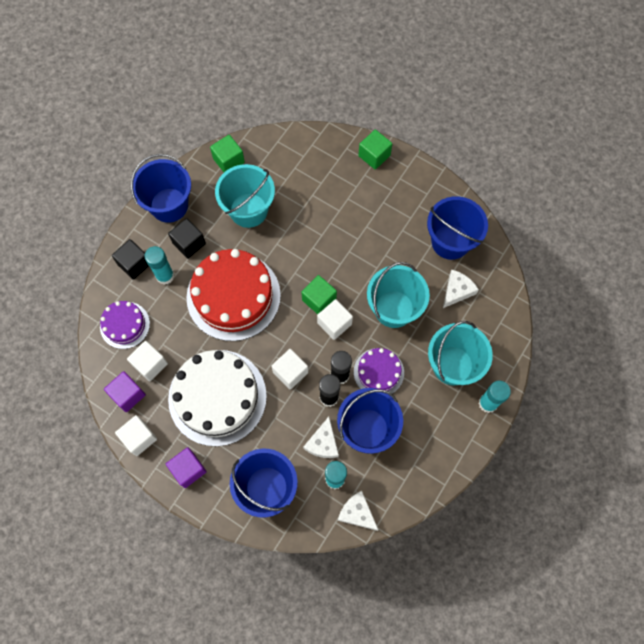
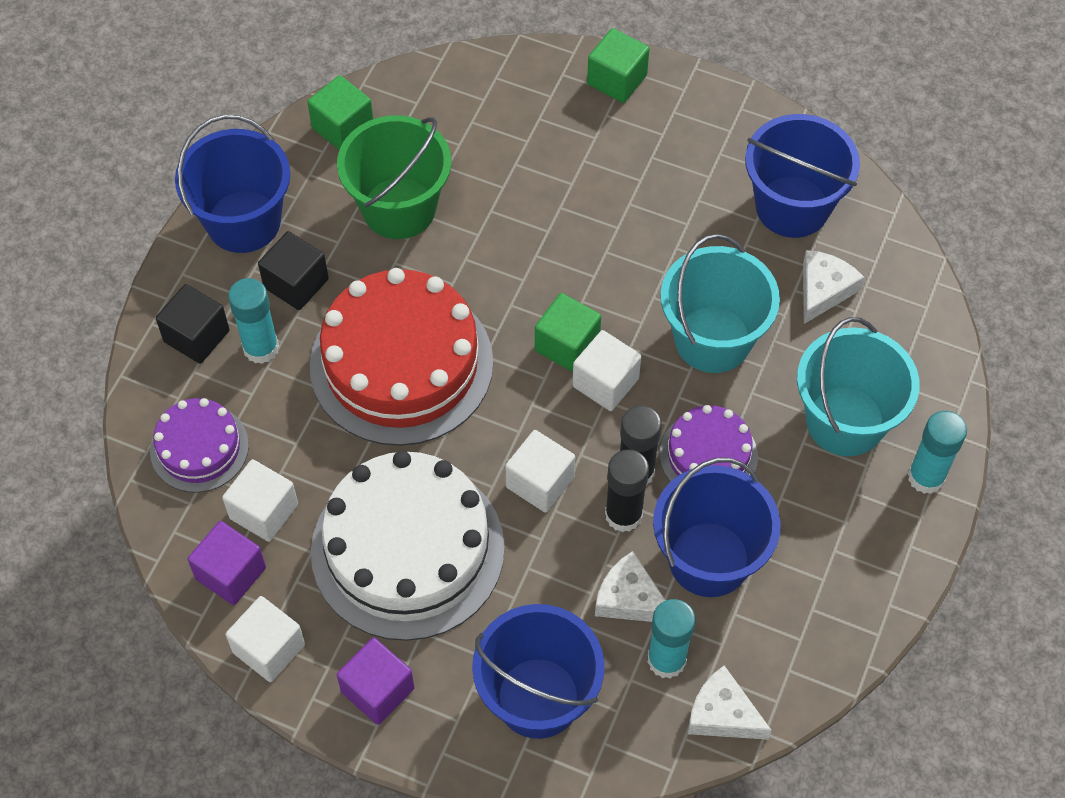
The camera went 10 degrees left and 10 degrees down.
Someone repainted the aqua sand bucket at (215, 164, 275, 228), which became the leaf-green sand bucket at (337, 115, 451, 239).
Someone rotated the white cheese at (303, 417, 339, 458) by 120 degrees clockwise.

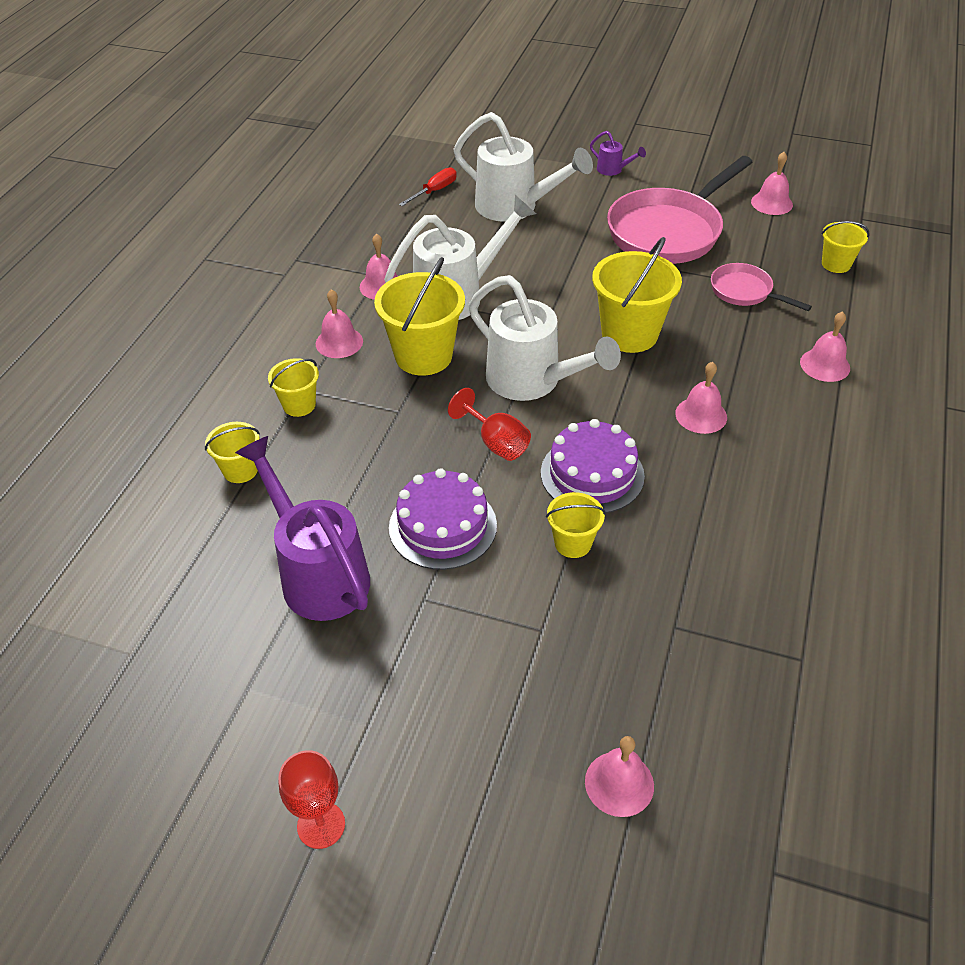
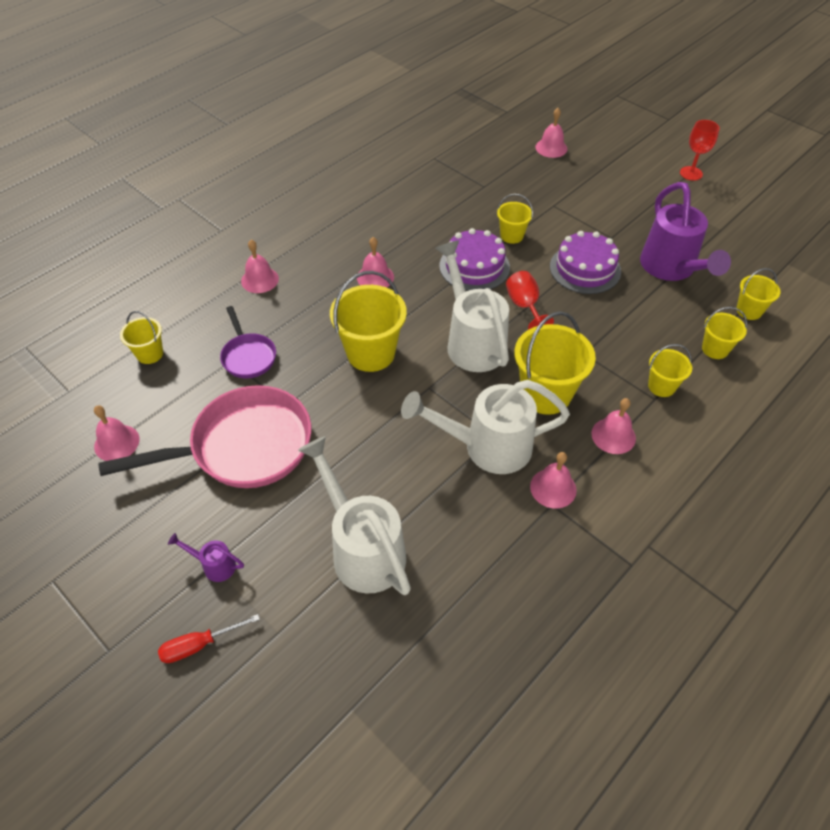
The camera went 155 degrees left and 5 degrees up.
Someone carried the crimson screwdriver from (399, 167, 457, 206) to (158, 614, 260, 663).
Someone rotated the violet watering can at (590, 131, 646, 176) by 45 degrees counterclockwise.
Someone repainted the rosy skillet at (711, 263, 812, 311), which became the violet skillet at (220, 306, 276, 378).
Someone put down the golden sand bucket at (737, 268, 781, 320).

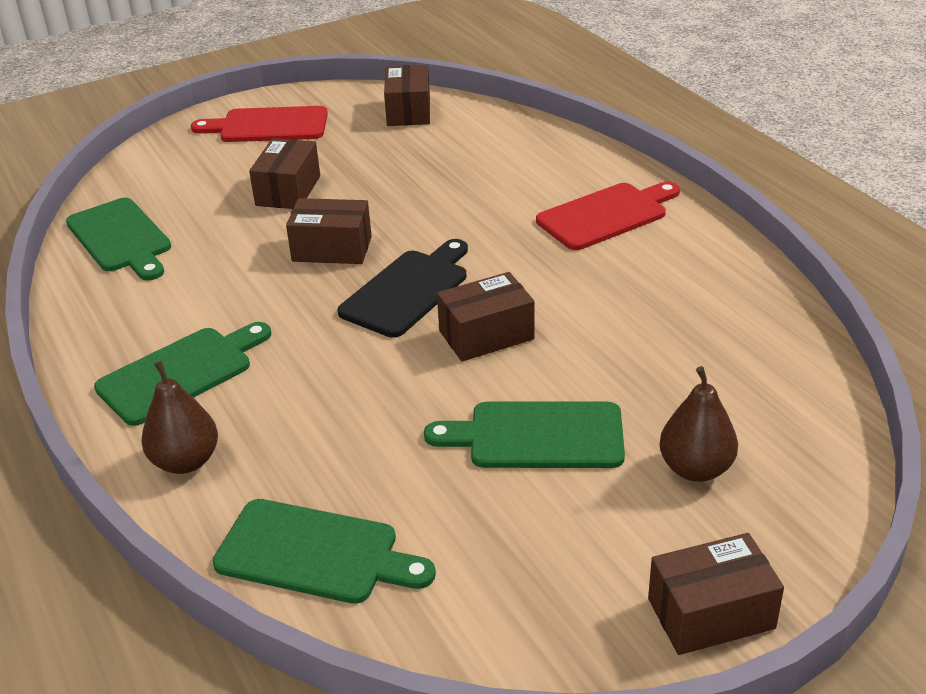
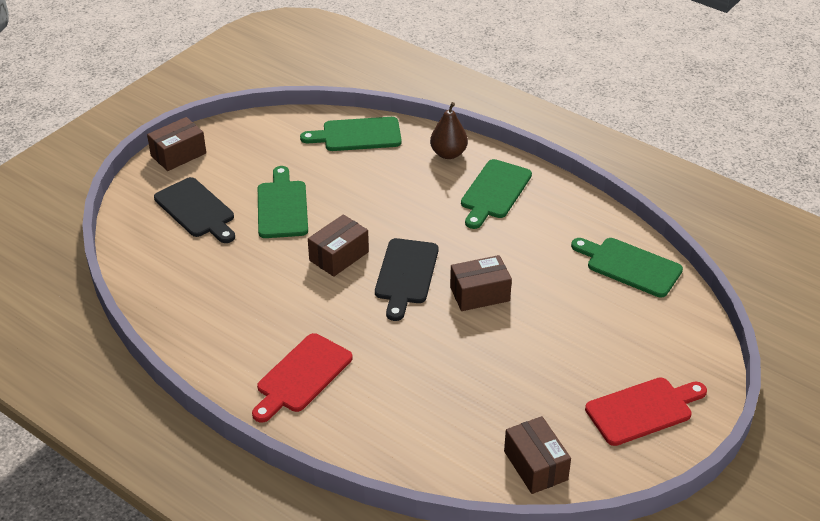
The camera went 155 degrees right and 5 degrees up.
Someone swapped the dark brown pear fruit at (659, 366, 738, 482) for the ebony chopping board at (154, 177, 235, 243).
Someone rotated the leaf-green chopping board at (424, 402, 625, 468) by 75 degrees counterclockwise.
Someone took away the dark brown box at (249, 138, 320, 209).

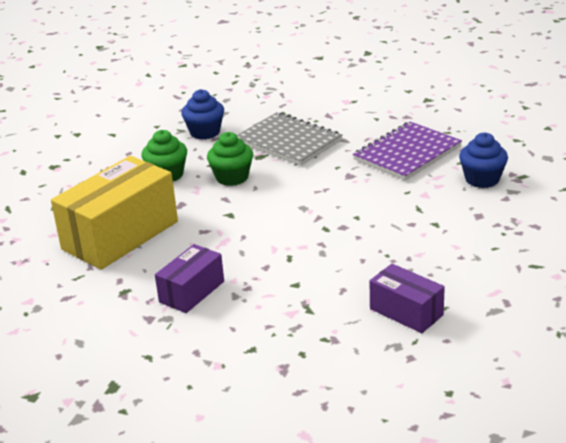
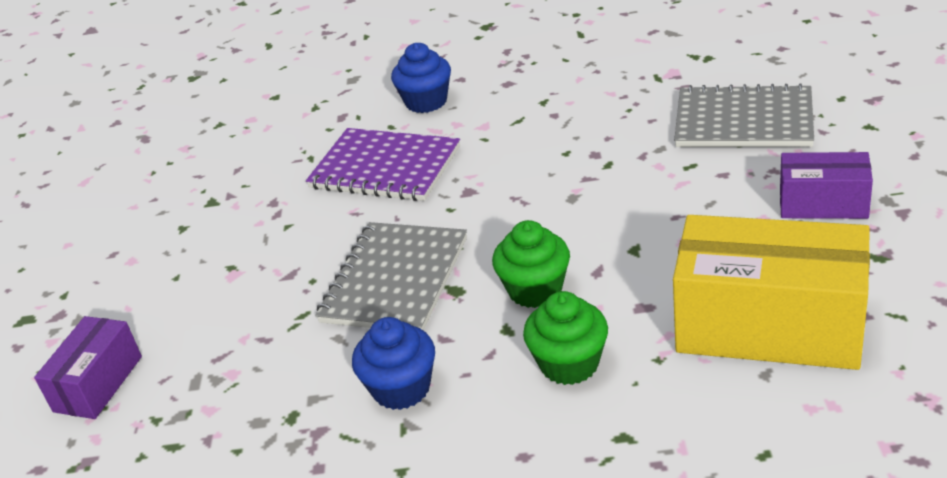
The camera went 110 degrees left and 5 degrees up.
Someone carried the violet box from (370, 264, 445, 333) to (34, 316, 142, 419).
Someone put down the ash-grey notepad at (674, 83, 814, 147).

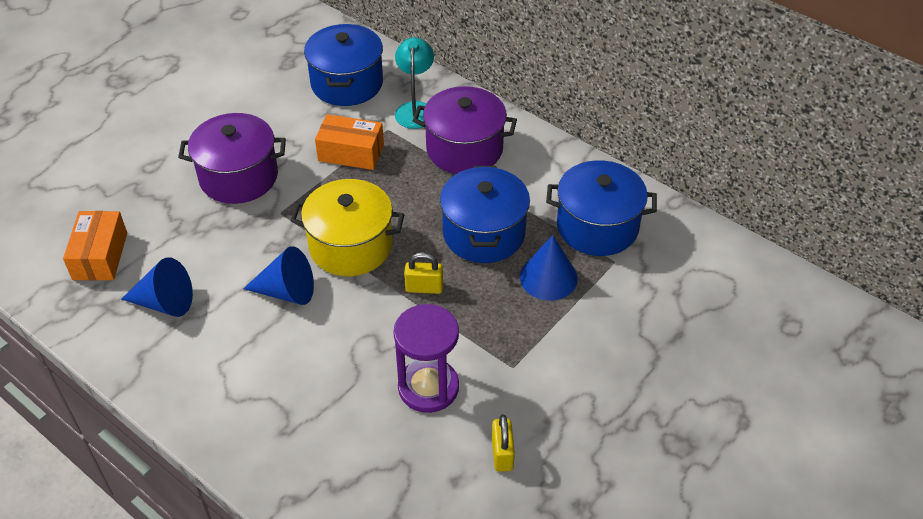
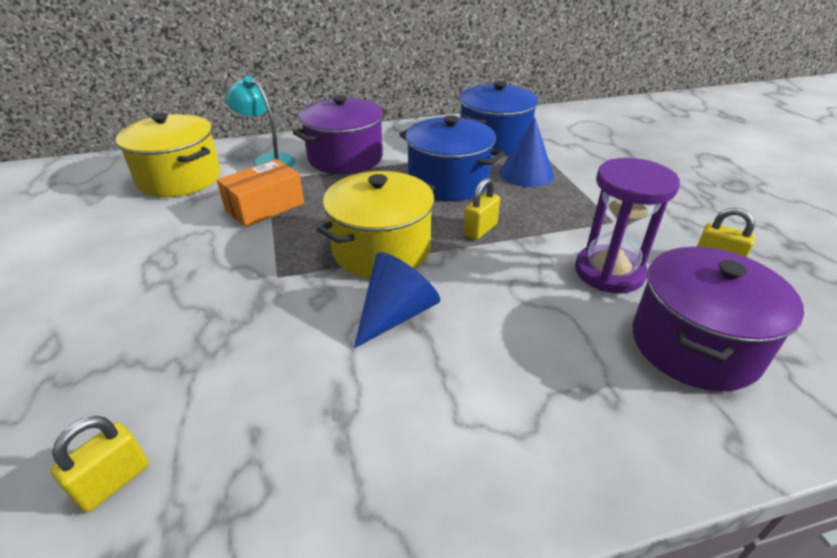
The camera went 55 degrees left and 10 degrees down.
Someone swapped the orange box at (63, 211, 127, 280) for the golden small lock at (50, 416, 149, 513).
Someone repainted the royal blue cooking pot at (304, 24, 383, 106), which became the golden cooking pot at (116, 113, 221, 197).
Someone carried the violet cooking pot from (178, 113, 286, 204) to (632, 247, 804, 391).
Someone took away the royal blue cone shape at (121, 257, 193, 317).

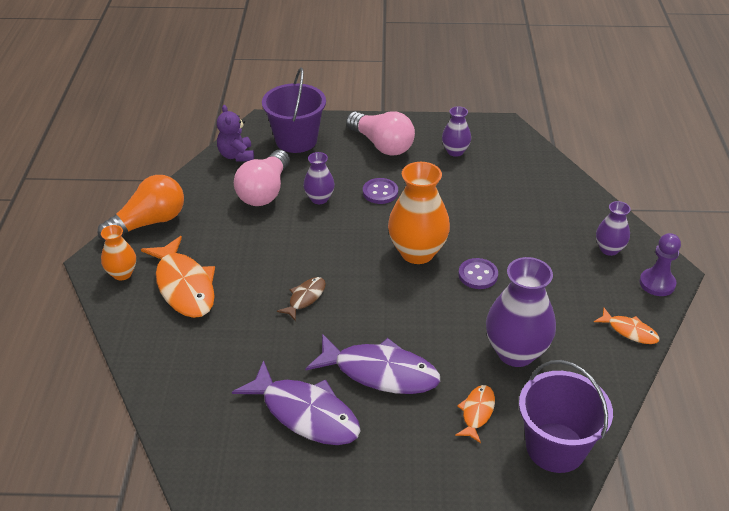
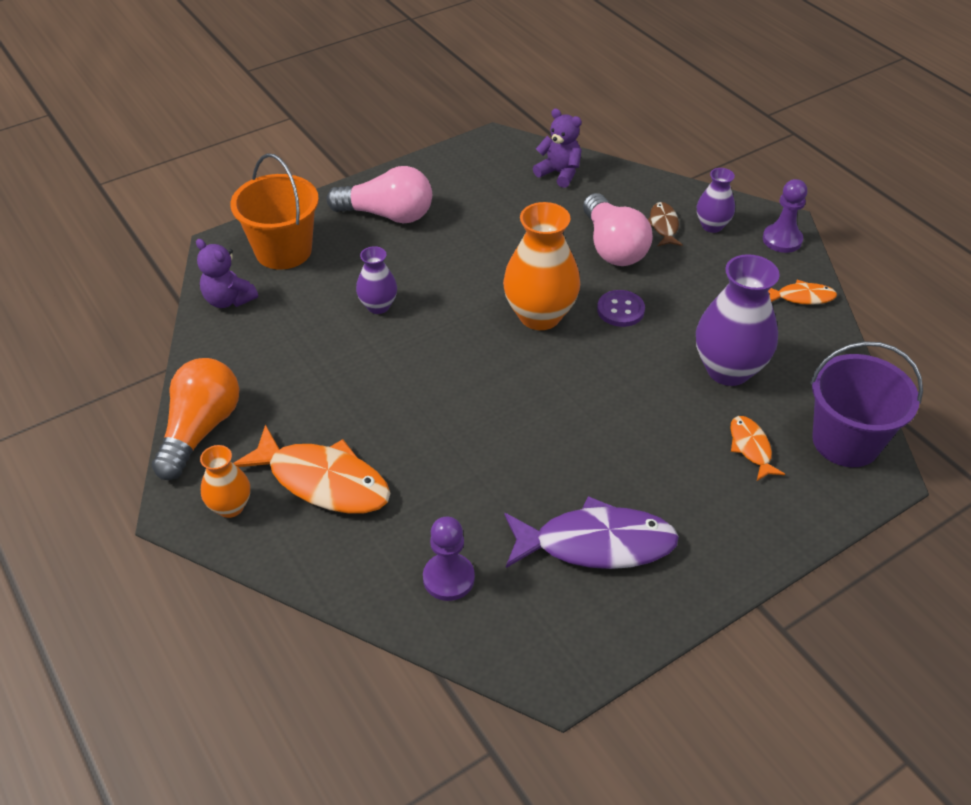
The camera went 35 degrees left and 5 degrees up.
Someone repainted the violet sand bucket at (262, 68, 326, 153), which became the orange sand bucket at (231, 153, 319, 270).
Someone put down the violet game pawn at (423, 516, 475, 601).
Someone put down the violet teddy at (533, 108, 582, 188).
Someone carried the rosy lightbulb from (234, 150, 290, 206) to (583, 193, 653, 266).
Someone carried the dark brown fish from (277, 277, 326, 321) to (648, 202, 683, 247).
Someone took away the violet fish at (305, 334, 440, 394).
Someone took away the violet shirt button at (363, 178, 398, 204).
Someone took away the violet flower vase at (442, 106, 471, 157).

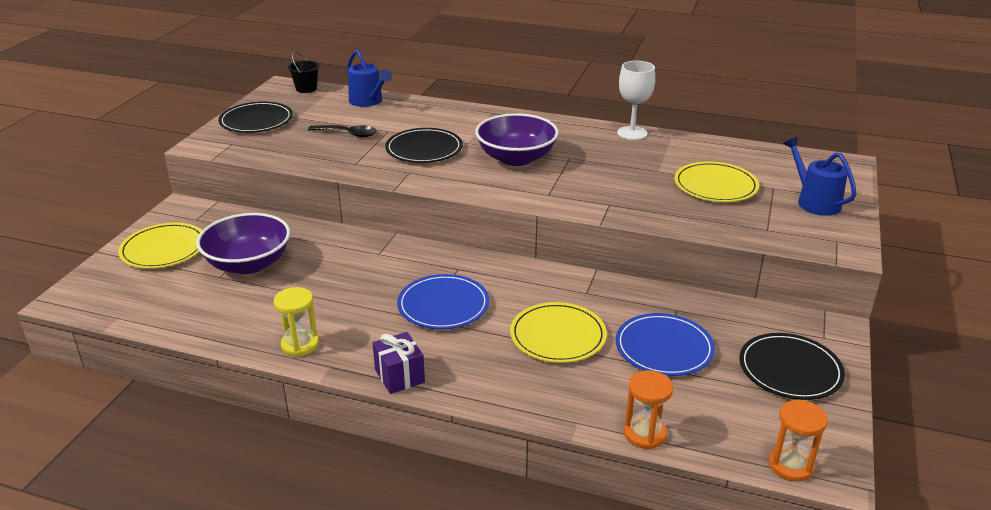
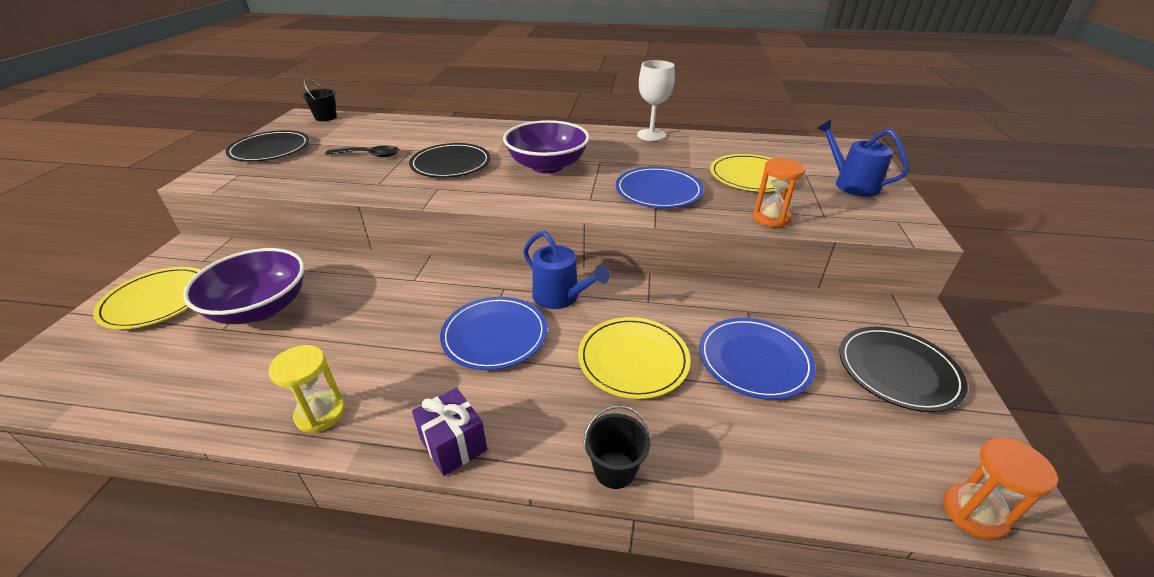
The camera went 10 degrees left and 5 degrees up.
Someone carried the royal blue watering can from (347, 50, 392, 107) to (523, 231, 610, 309).
Someone put down the ebony sand bucket at (584, 405, 650, 489).
Someone put down the royal blue flat dish at (616, 167, 704, 208).
Someone carried the orange hourglass from (624, 370, 673, 449) to (753, 158, 805, 227).

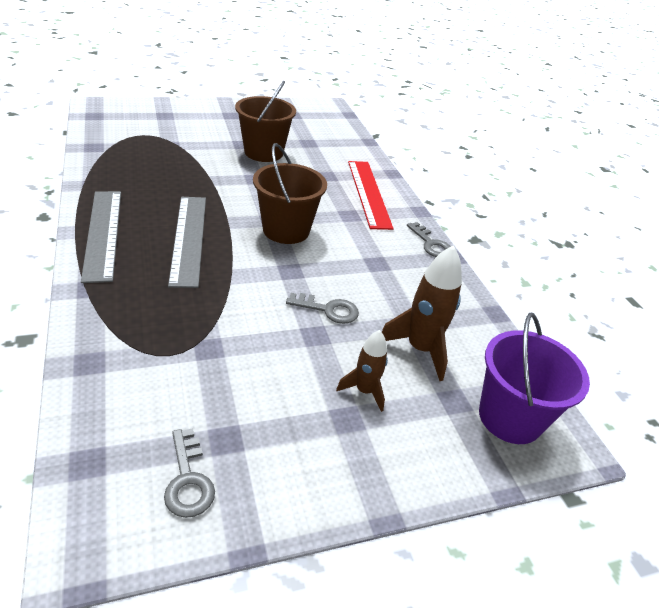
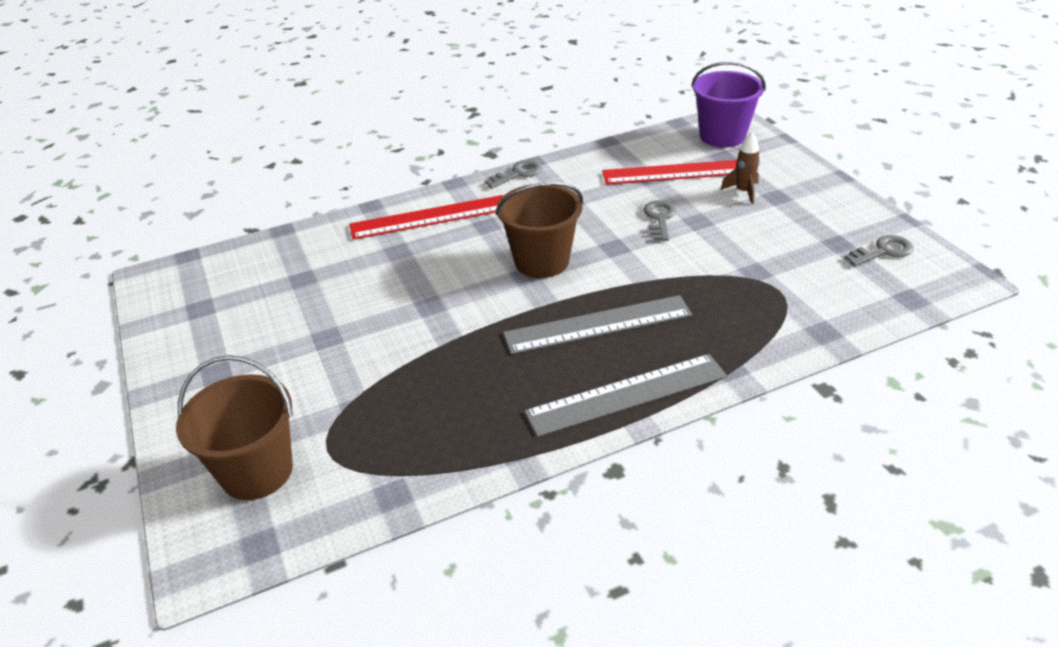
The camera went 90 degrees left and 0 degrees up.
Someone carried the dark brown sand bucket from (235, 81, 296, 162) to (176, 355, 293, 500).
Someone swapped the dark brown rocket at (382, 245, 462, 381) for the crimson ruler at (602, 160, 737, 185).

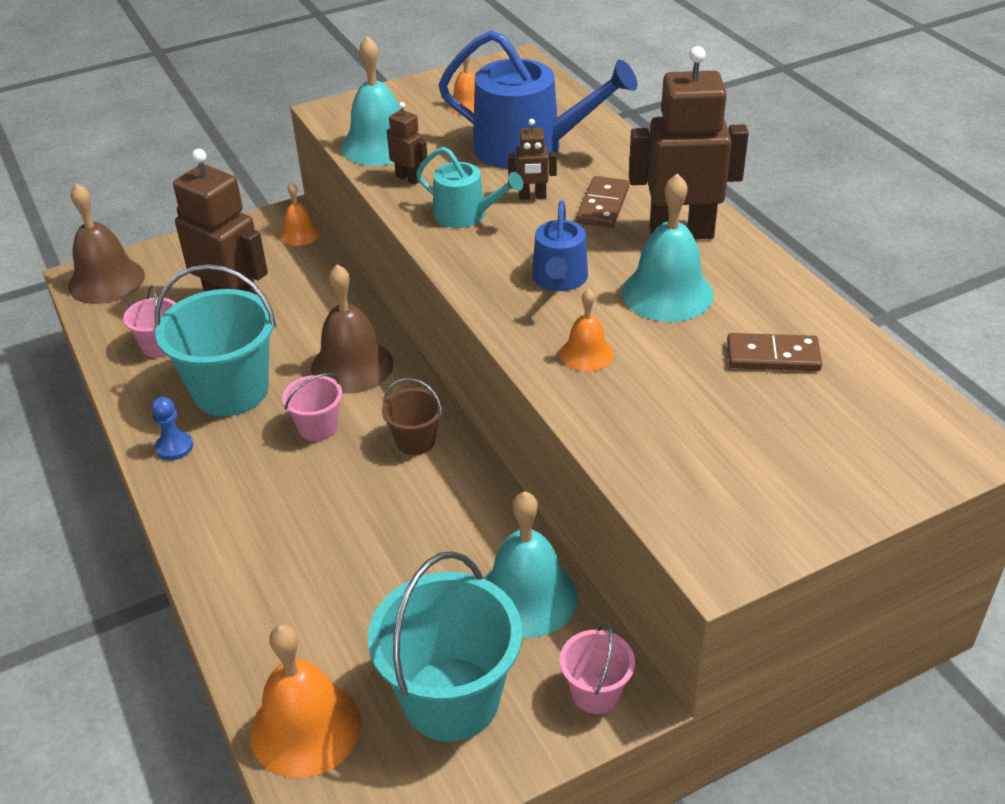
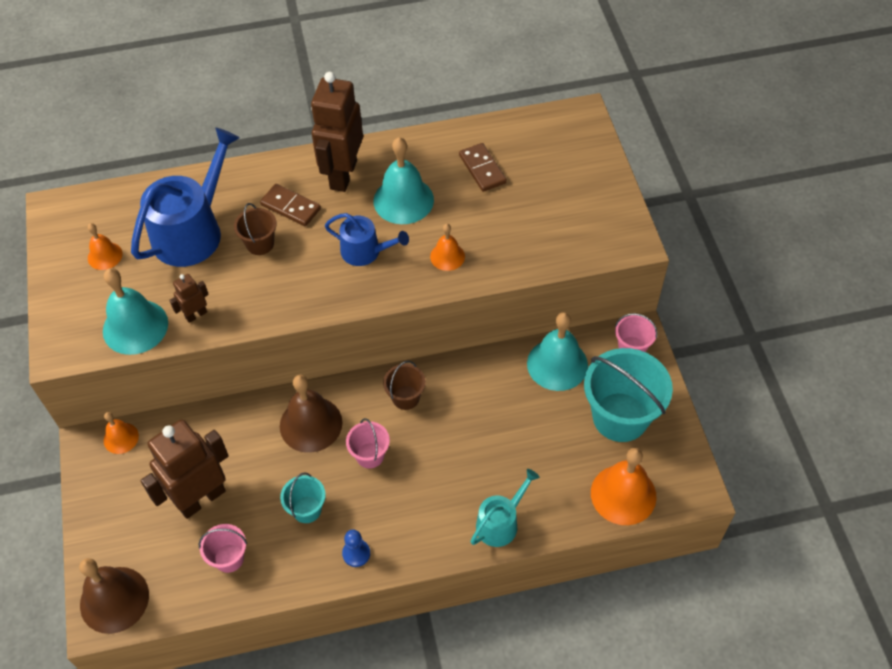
The camera went 75 degrees left and 15 degrees up.
Someone swapped the dark brown robot at (508, 119, 557, 200) for the dark brown sand bucket at (234, 203, 277, 255).
Someone scaled the aqua sand bucket at (155, 264, 276, 416) by 0.50.
Someone rotated the dark brown domino piece at (727, 333, 822, 371) by 45 degrees counterclockwise.
Someone carried the aqua watering can from (416, 147, 523, 228) to (470, 469, 540, 547).

